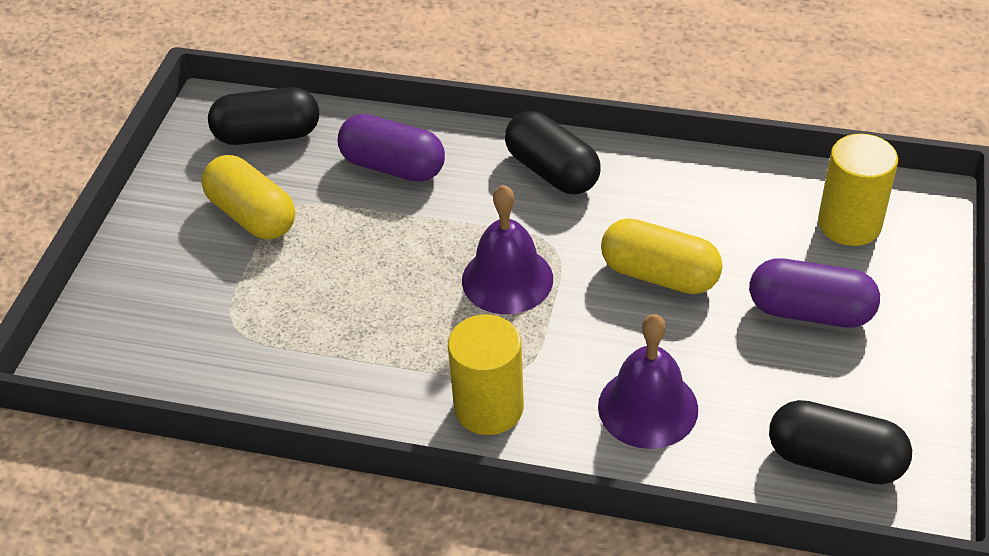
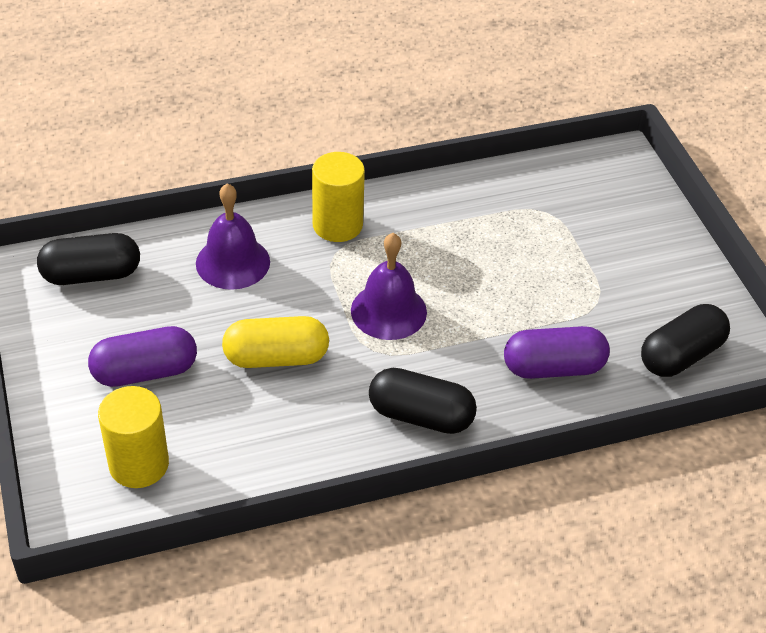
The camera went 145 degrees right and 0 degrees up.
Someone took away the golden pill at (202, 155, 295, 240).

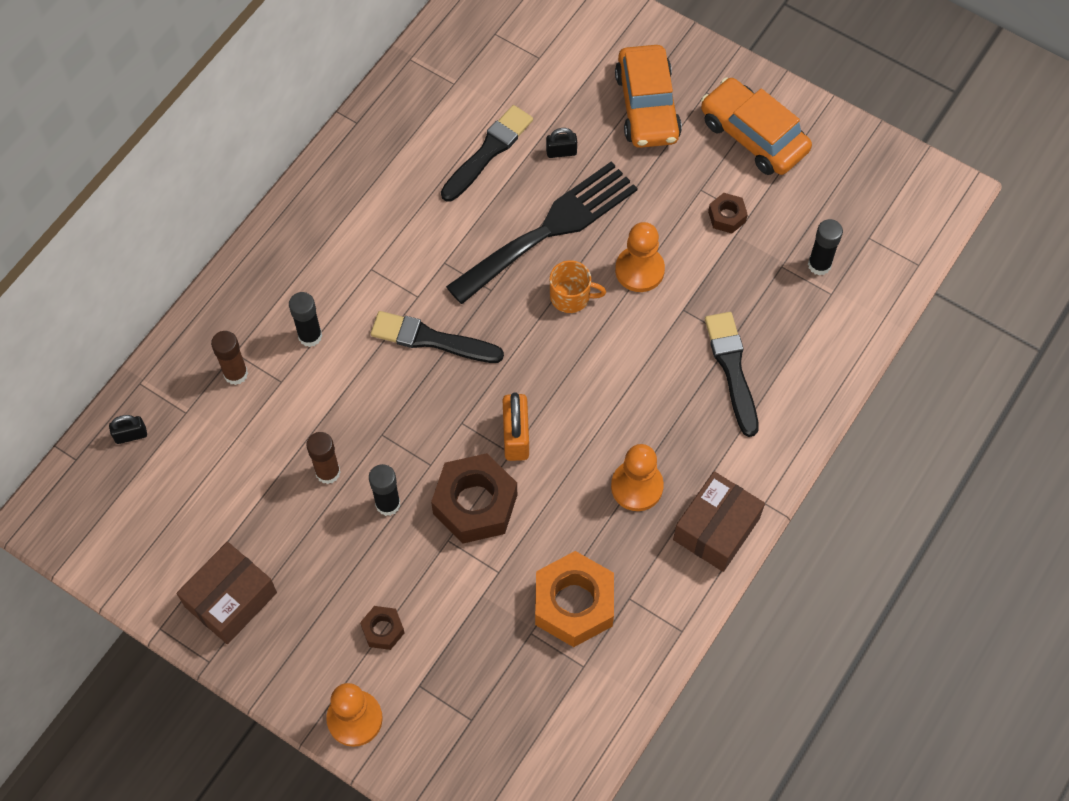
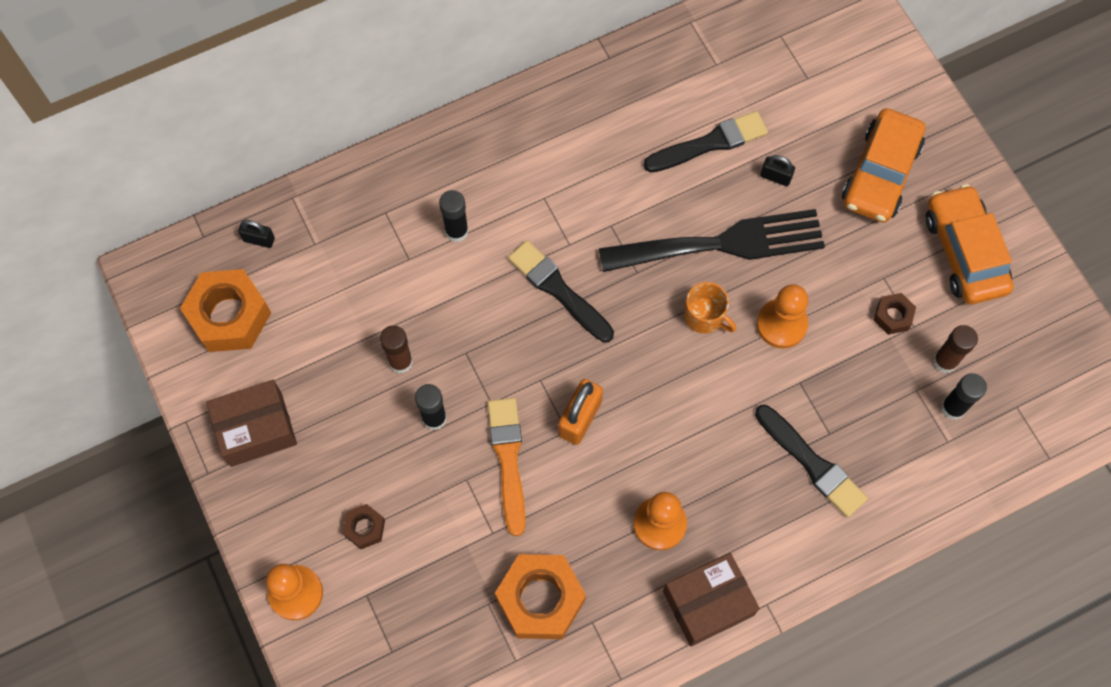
The camera went 30 degrees right and 5 degrees up.
Someone put down the orange nut at (180, 269, 271, 352).
Someone swapped the dark brown nut at (431, 453, 517, 544) for the orange paintbrush at (487, 398, 526, 536).
Someone rotated the ebony paintbrush at (705, 312, 759, 437) by 120 degrees clockwise.
Someone carried the dark brown stick of glue from (211, 331, 248, 385) to (933, 325, 978, 373).

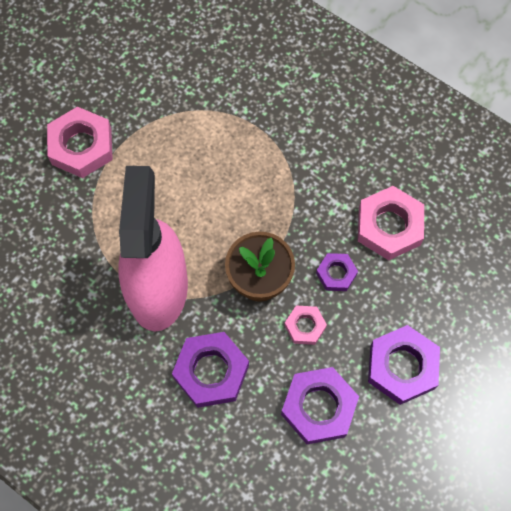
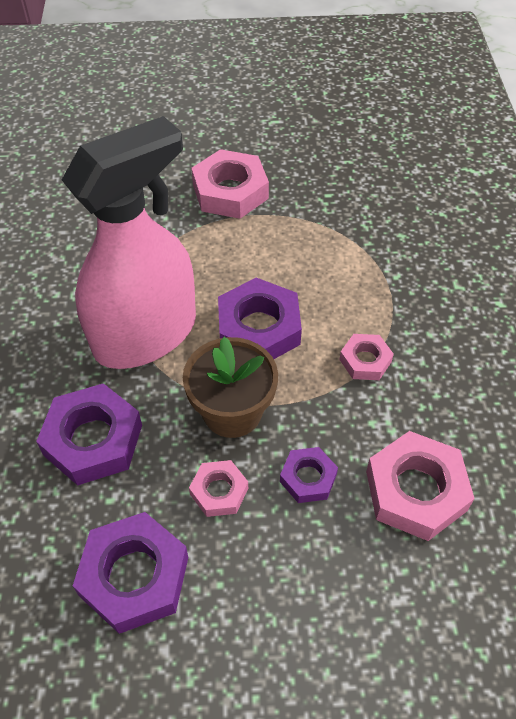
The camera went 50 degrees right and 15 degrees down.
Someone carried the violet nut from (368, 325, 440, 405) to (218, 278, 302, 359).
Someone put down the rosy nut at (339, 334, 394, 380).

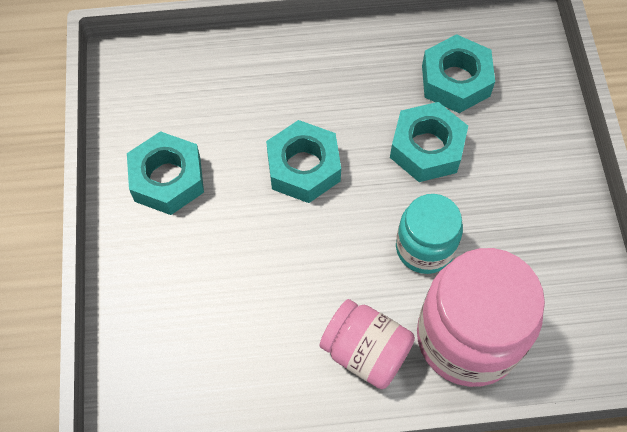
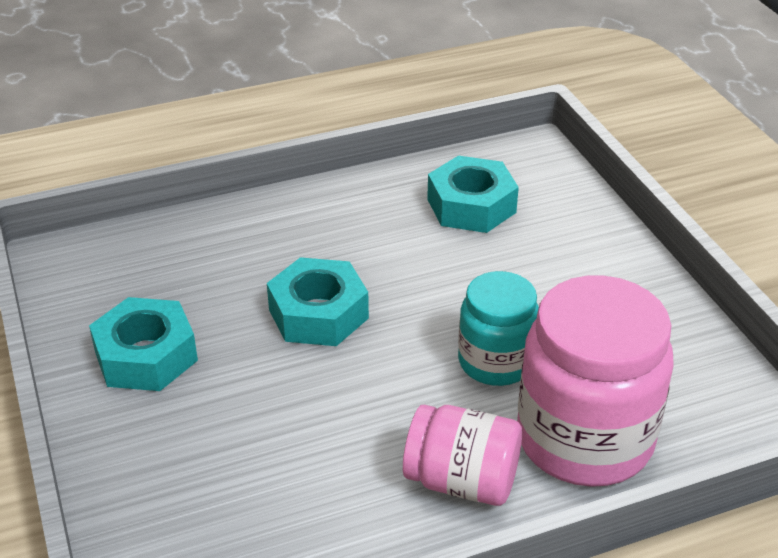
The camera went 15 degrees left and 25 degrees down.
Someone took away the aqua nut at (390, 102, 468, 182).

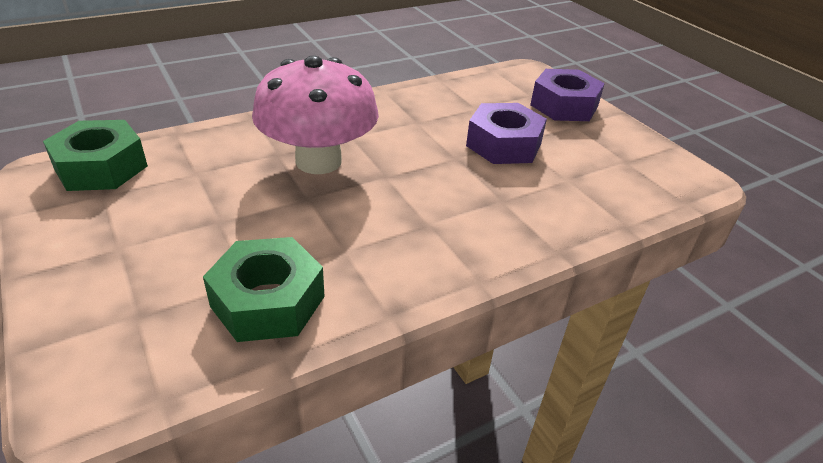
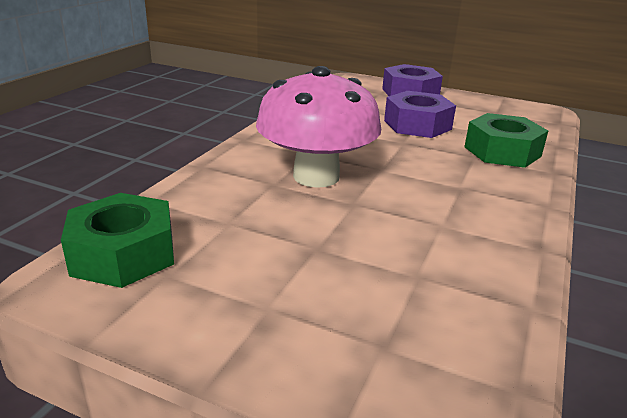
The camera went 35 degrees left and 10 degrees down.
Someone carried the leaf-green nut from (203, 237, 325, 342) to (464, 113, 548, 168).

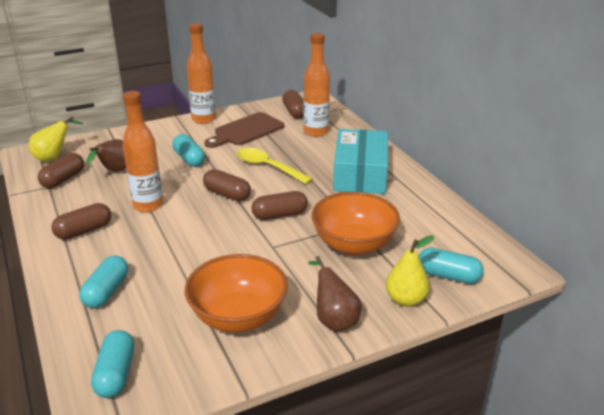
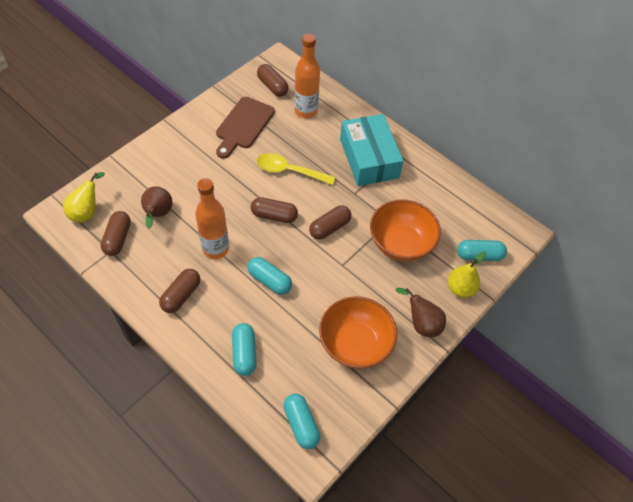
The camera went 25 degrees left and 25 degrees up.
Someone carried the aqua pill from (172, 134, 205, 167) to (247, 257, 292, 295).
Someone took away the orange bottle at (187, 23, 216, 124).

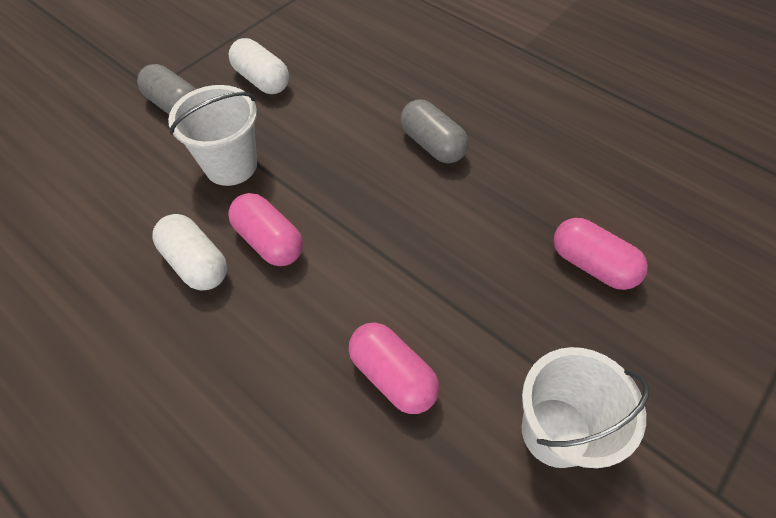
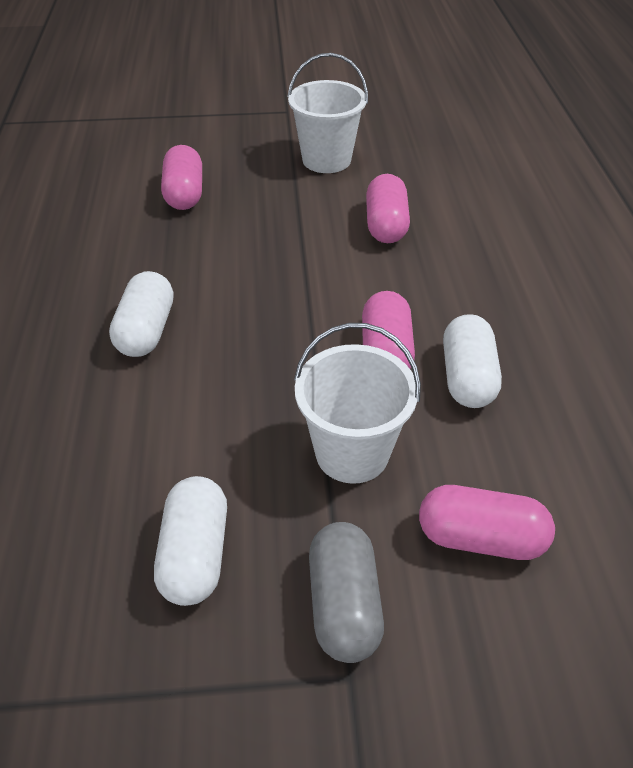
The camera went 135 degrees left and 10 degrees down.
Someone repainted the ash-grey pill at (401, 99, 468, 164), which became the white pill at (109, 271, 173, 357).
Someone put down the rosy pill at (419, 485, 555, 560).

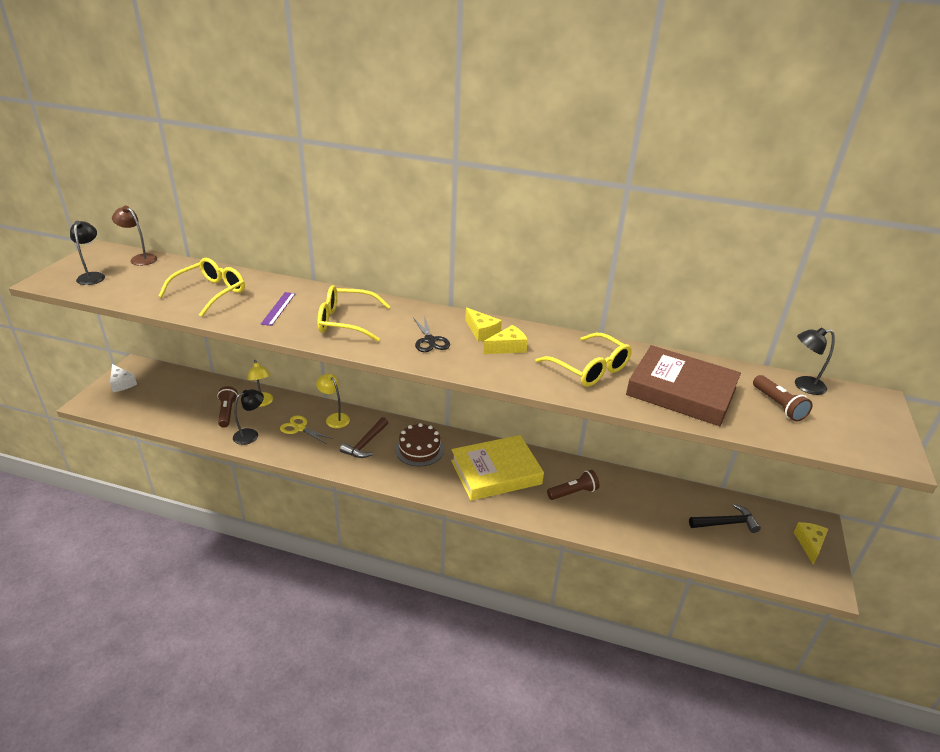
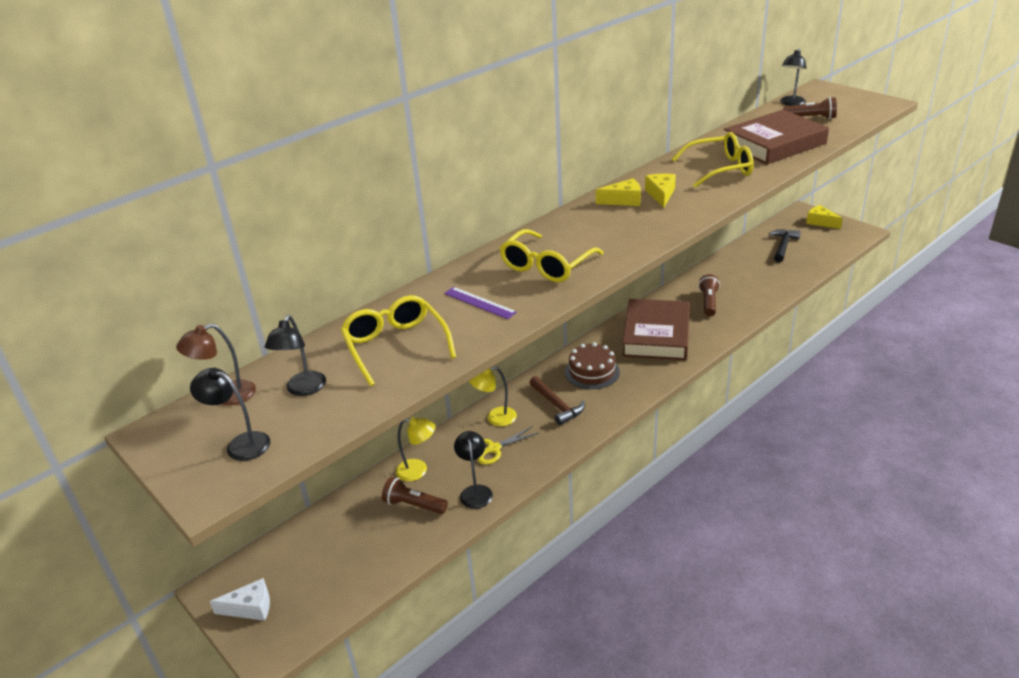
The camera went 55 degrees left and 0 degrees up.
Someone put down the ebony lamp at (265, 315, 326, 396).
Someone repainted the golden hardback at (451, 435, 544, 501), which became the dark brown hardback at (622, 299, 690, 361).
Someone took away the ebony pair of scissors at (413, 315, 450, 352).

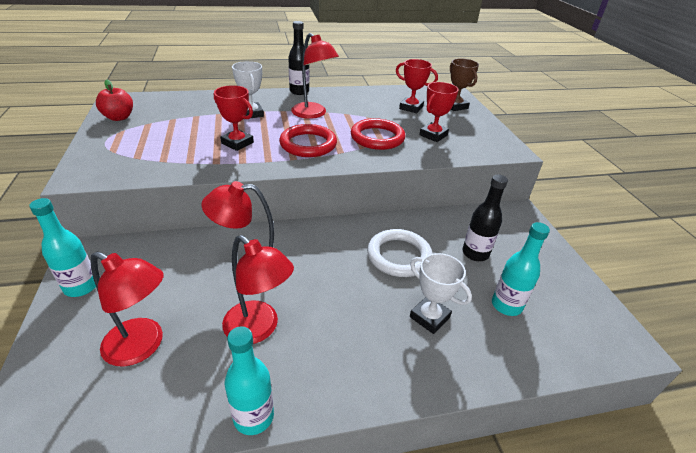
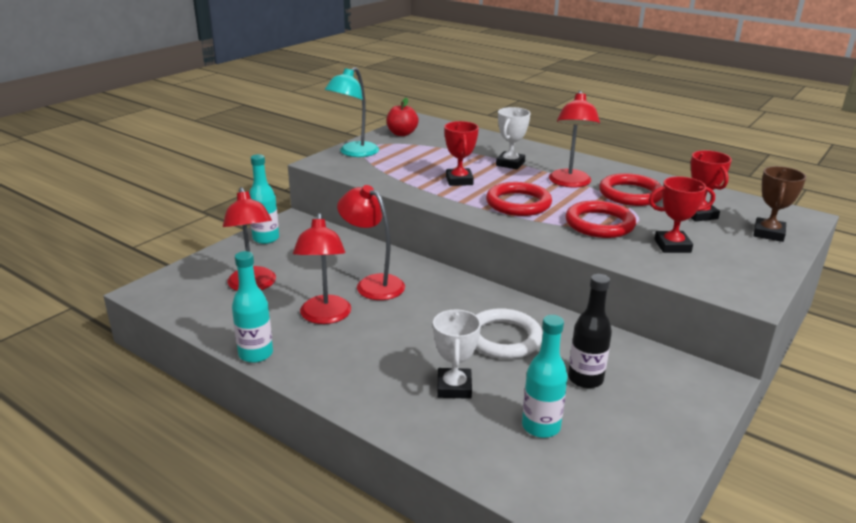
The camera went 50 degrees right and 10 degrees down.
Someone put down the aqua lamp at (324, 67, 379, 157).
Someone put down the crimson hoop at (599, 173, 663, 206).
Someone took away the ebony bottle at (288, 21, 309, 95).

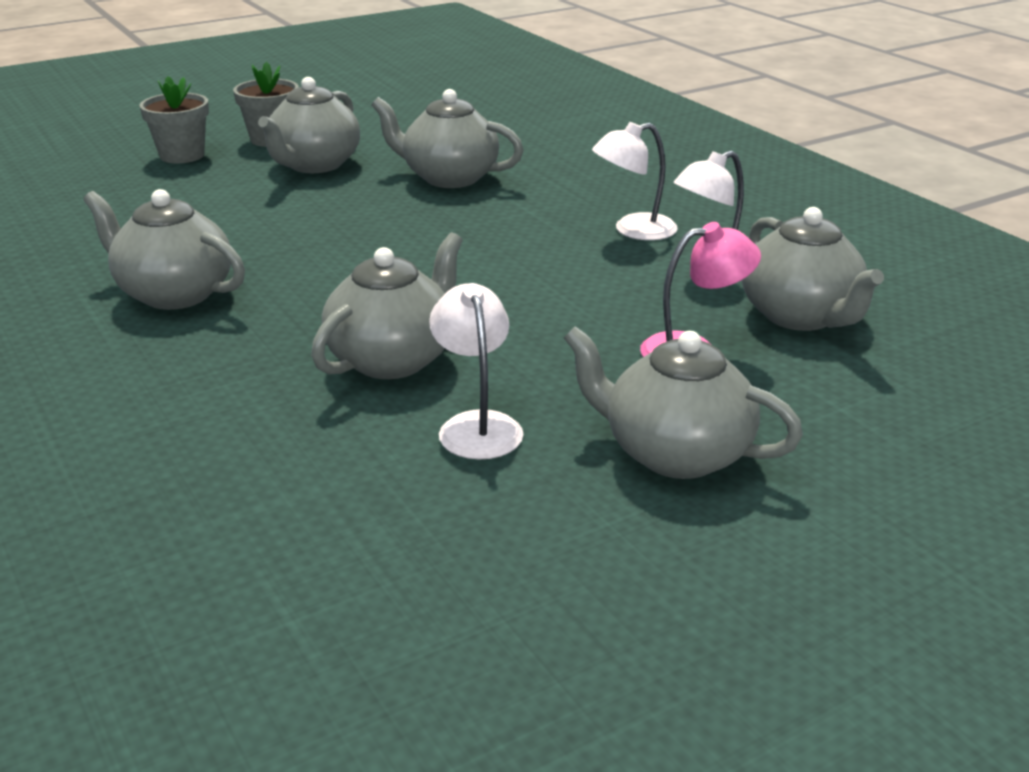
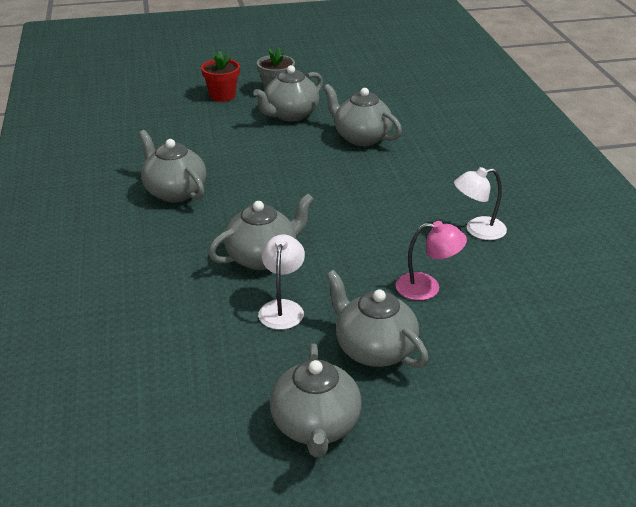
The camera went 20 degrees right and 5 degrees up.
Someone repainted the ash-grey potted plant at (139, 76, 209, 163), which became the crimson potted plant at (201, 51, 240, 102).
Someone carried the ash-grey tea pot from (742, 207, 884, 331) to (270, 343, 362, 458).
Someone took away the white lamp at (592, 122, 678, 240).

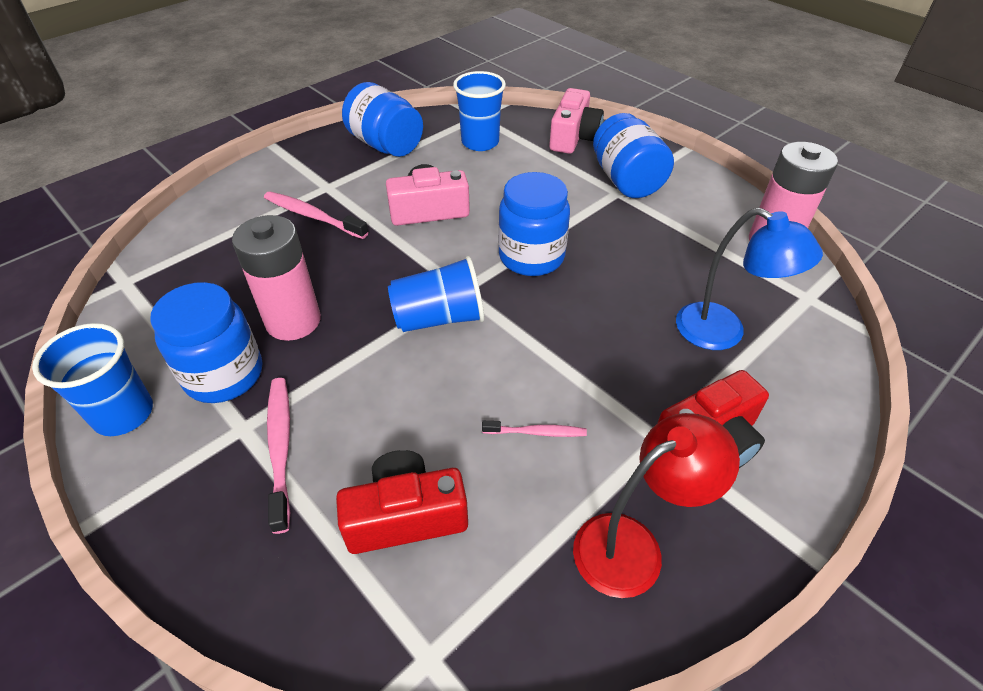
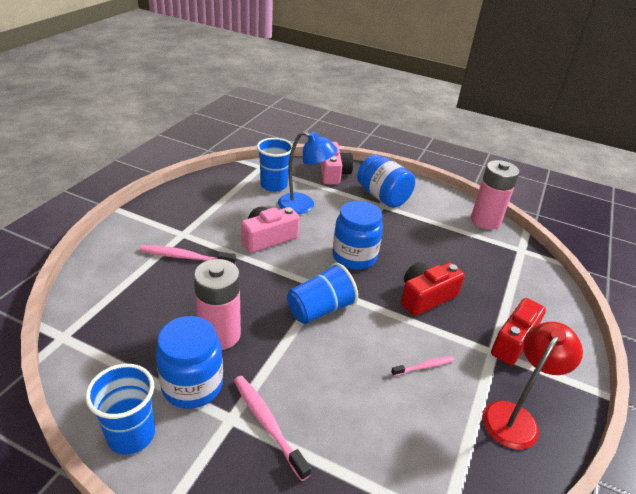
The camera went 25 degrees left and 10 degrees down.
Someone carried the royal blue lamp from (676, 208, 823, 350) to (278, 131, 337, 214).
Someone carried the crimson photo camera from (336, 450, 468, 554) to (401, 262, 465, 316).
Someone took away the royal blue jar at (342, 82, 423, 157).

